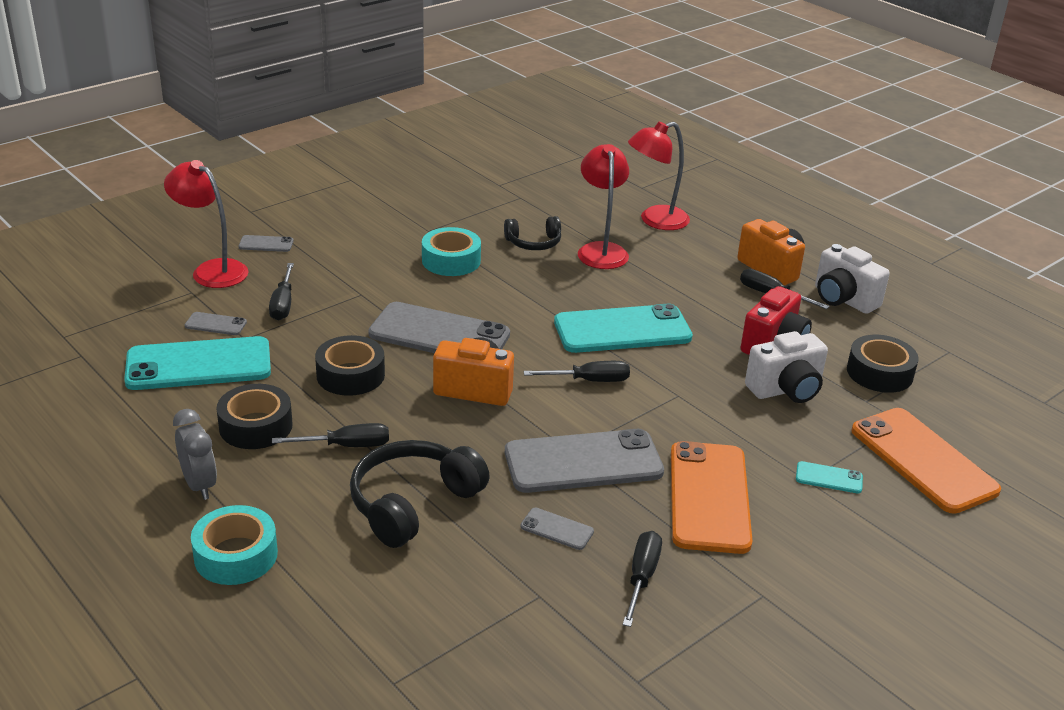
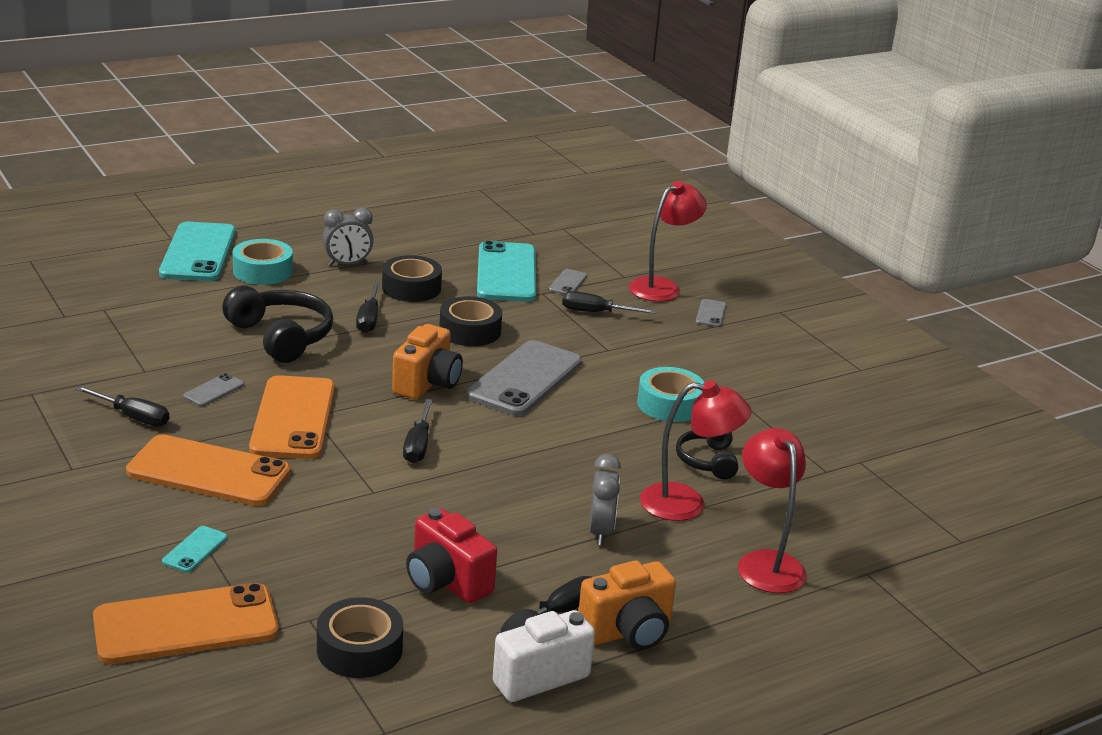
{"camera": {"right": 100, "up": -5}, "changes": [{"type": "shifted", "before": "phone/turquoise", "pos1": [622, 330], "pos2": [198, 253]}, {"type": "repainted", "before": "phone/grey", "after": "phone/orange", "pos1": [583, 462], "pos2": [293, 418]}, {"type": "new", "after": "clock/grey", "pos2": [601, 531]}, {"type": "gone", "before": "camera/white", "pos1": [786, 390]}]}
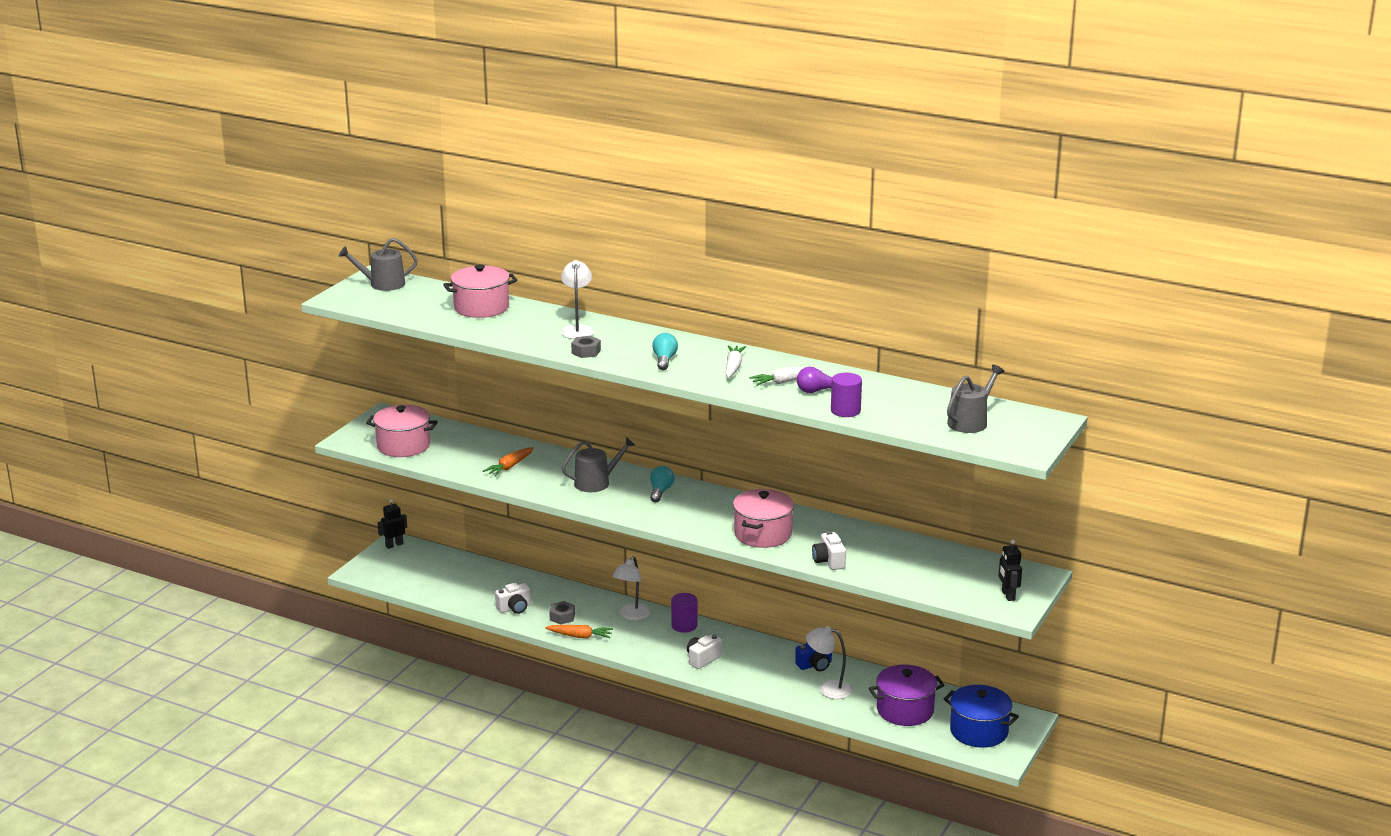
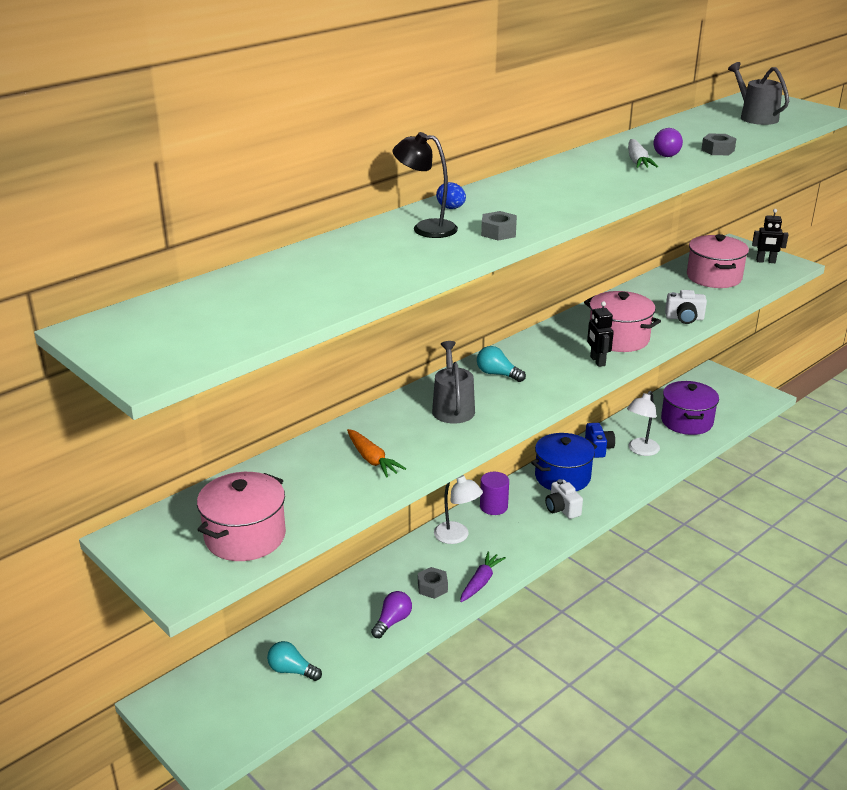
{"camera": {"right": -70, "up": 5}, "changes": [{"type": "shifted", "before": "light bulb/turquoise", "pos1": [664, 360], "pos2": [292, 670]}, {"type": "swapped", "before": "camera/white", "after": "light bulb/purple", "pos1": [514, 608], "pos2": [392, 621]}, {"type": "repainted", "before": "lamp/white", "after": "lamp/black", "pos1": [577, 329], "pos2": [426, 228]}, {"type": "new", "after": "egg/blue", "pos2": [451, 208]}, {"type": "repainted", "before": "carrot/orange", "after": "carrot/purple", "pos1": [580, 636], "pos2": [480, 582]}, {"type": "shifted", "before": "pot/blue", "pos1": [979, 731], "pos2": [562, 477]}, {"type": "shifted", "before": "robot/black", "pos1": [394, 545], "pos2": [597, 361]}, {"type": "shifted", "before": "pot/pink", "pos1": [481, 307], "pos2": [714, 277]}, {"type": "swapped", "before": "cylinder/purple", "after": "nut/grey", "pos1": [845, 411], "pos2": [717, 150]}, {"type": "gone", "before": "watering can/grey", "pos1": [382, 284]}, {"type": "gone", "before": "carrot/white", "pos1": [733, 367]}]}
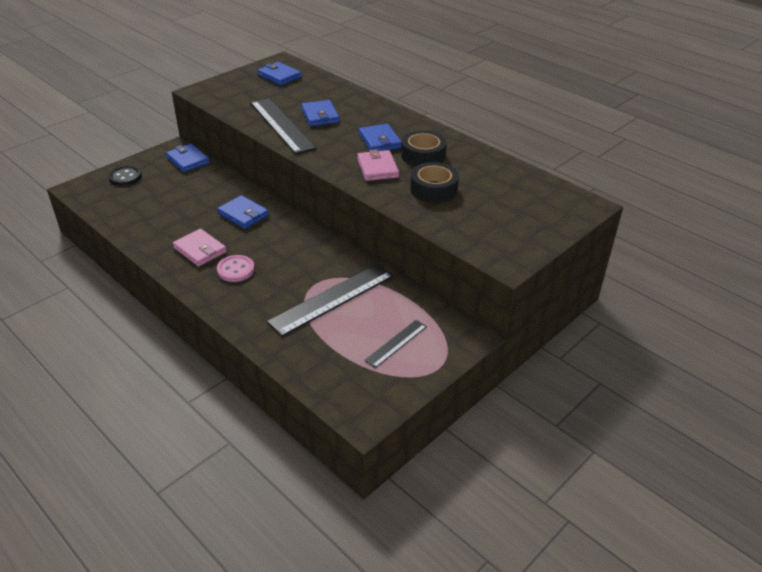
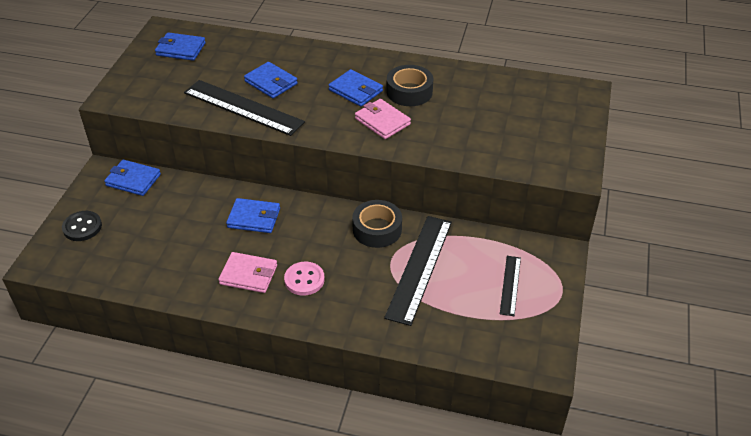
{"camera": {"right": -30, "up": 5}, "changes": [{"type": "shifted", "before": "tape/black", "pos1": [433, 189], "pos2": [377, 229]}]}
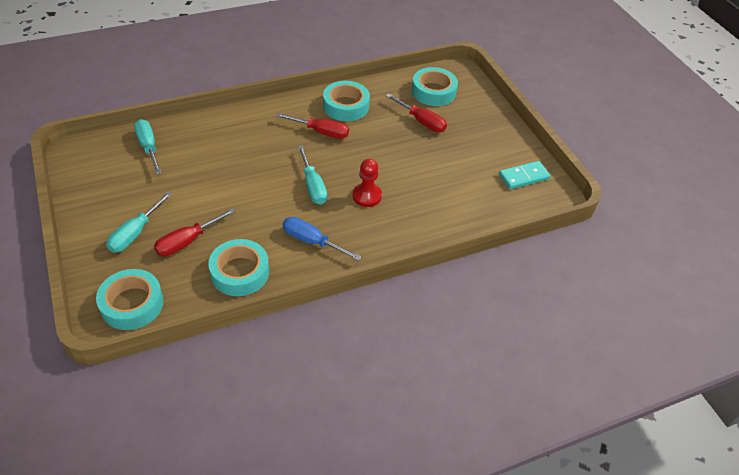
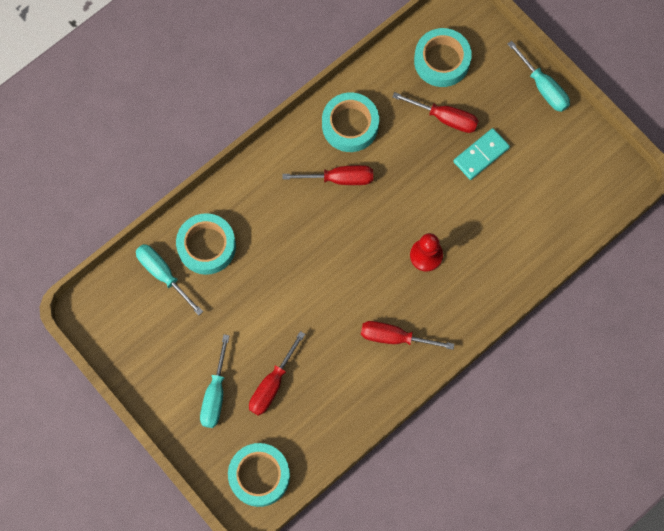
{"camera": {"right": -15, "up": 25}, "changes": [{"type": "shifted", "before": "tape/turquoise", "pos1": [240, 272], "pos2": [207, 246]}, {"type": "repainted", "before": "screwdriver/blue", "after": "screwdriver/red", "pos1": [312, 241], "pos2": [395, 337]}, {"type": "shifted", "before": "domino/turquoise", "pos1": [523, 177], "pos2": [481, 155]}, {"type": "shifted", "before": "screwdriver/turquoise", "pos1": [312, 186], "pos2": [543, 87]}]}
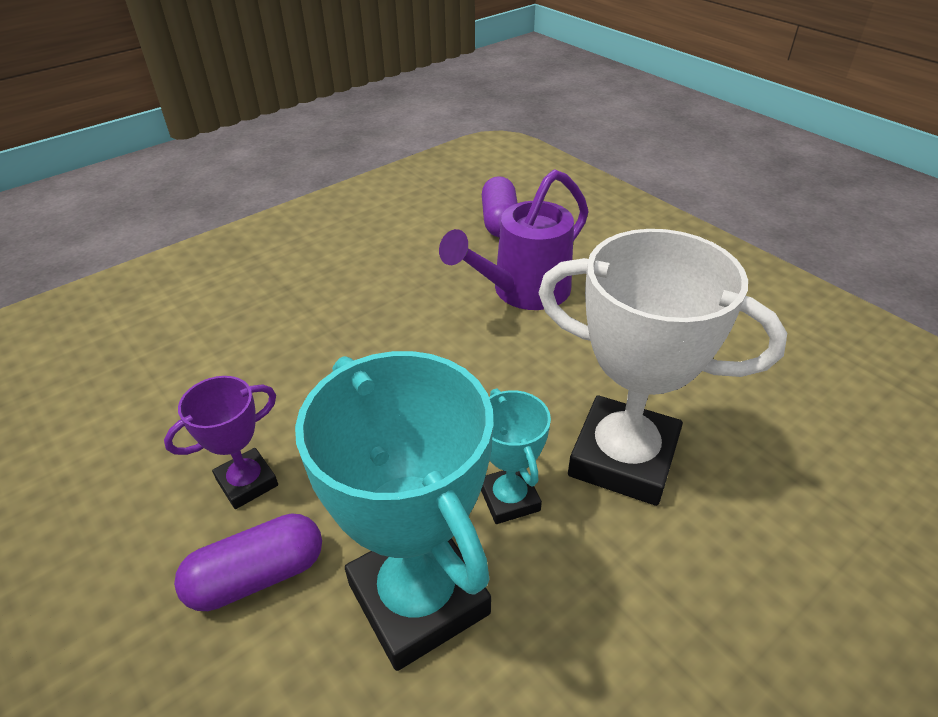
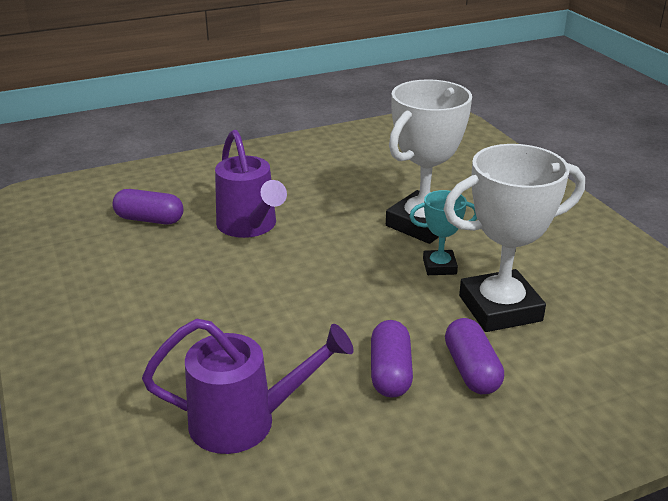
{"camera": {"right": -75, "up": -10}, "changes": [{"type": "new", "after": "watering can/purple", "pos2": [246, 421]}, {"type": "swapped", "before": "trophy/purple", "after": "capsule/purple", "pos1": [247, 482], "pos2": [390, 372]}, {"type": "repainted", "before": "trophy/turquoise", "after": "trophy/white", "pos1": [418, 598], "pos2": [500, 308]}]}
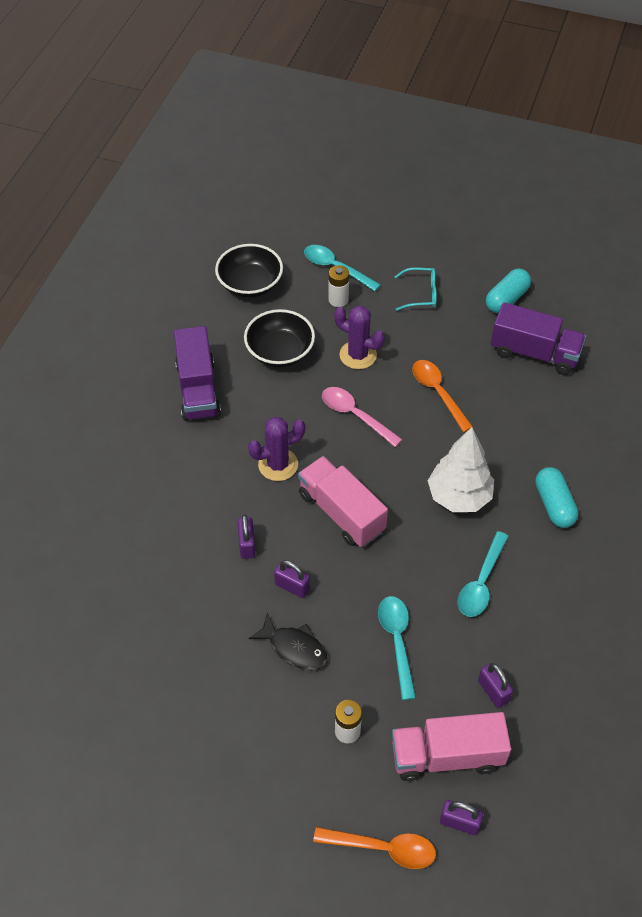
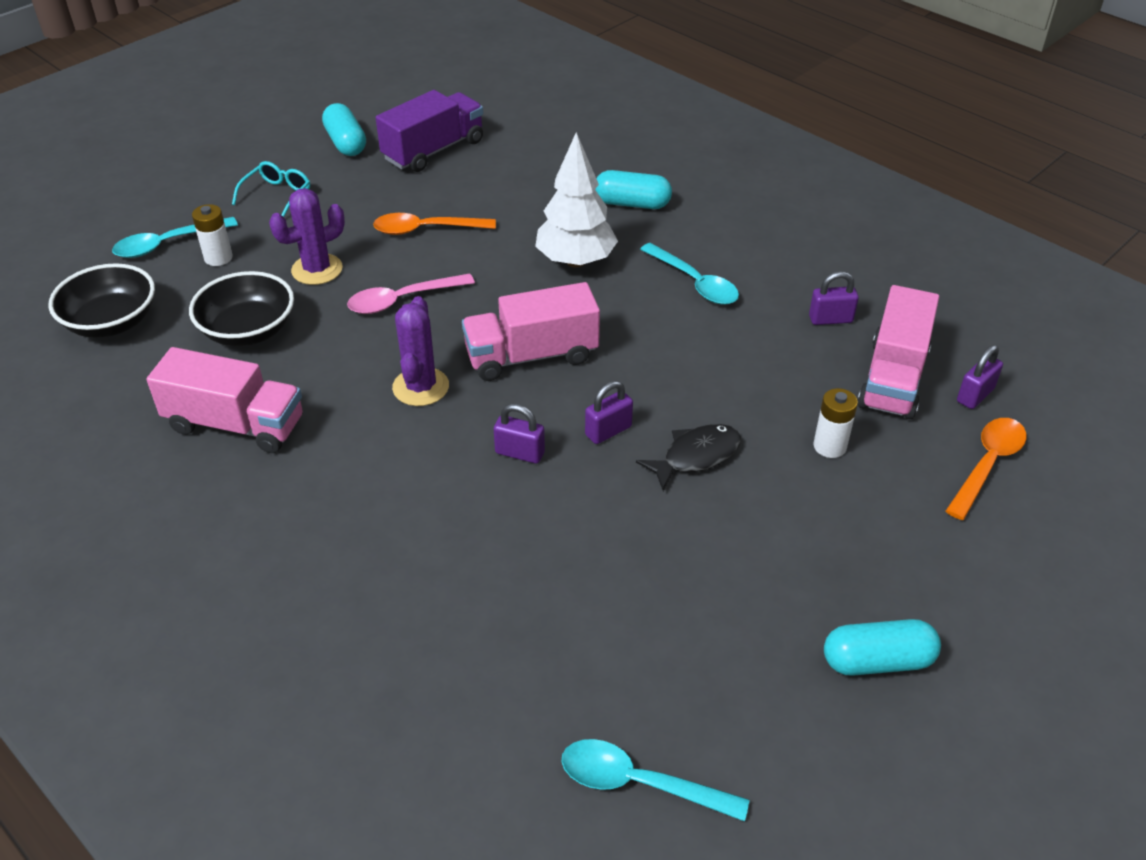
{"camera": {"right": -65, "up": -10}, "changes": [{"type": "repainted", "before": "truck/purple", "after": "truck/pink", "pos1": [198, 389], "pos2": [235, 424]}, {"type": "shifted", "before": "spoon/turquoise", "pos1": [397, 641], "pos2": [639, 783]}, {"type": "new", "after": "capsule/turquoise", "pos2": [877, 661]}]}
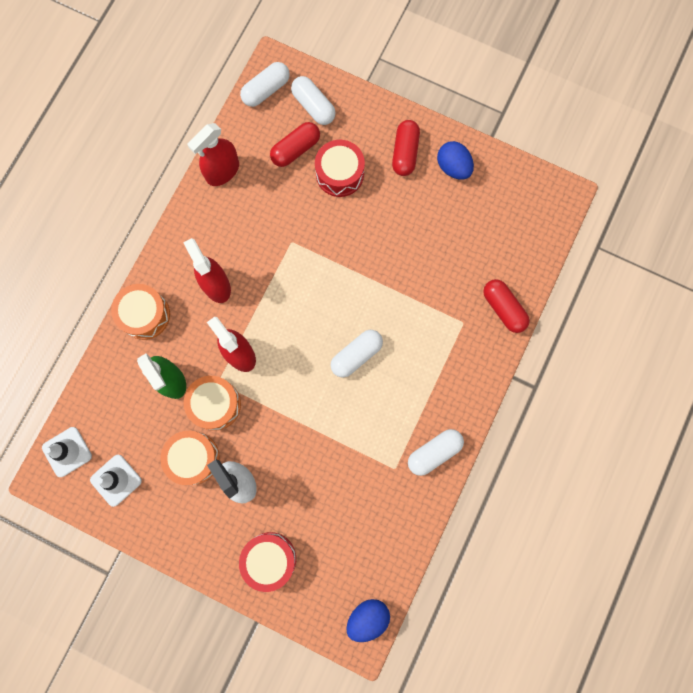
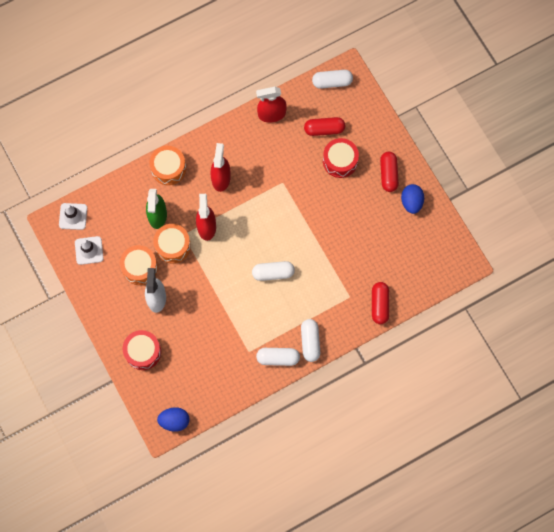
{"camera": {"right": 35, "up": -5}, "changes": [{"type": "shifted", "before": "capsule/white", "pos1": [313, 106], "pos2": [310, 342]}, {"type": "rotated", "before": "capsule/red", "pos1": [405, 153], "pos2": [388, 174], "turn": -45}]}
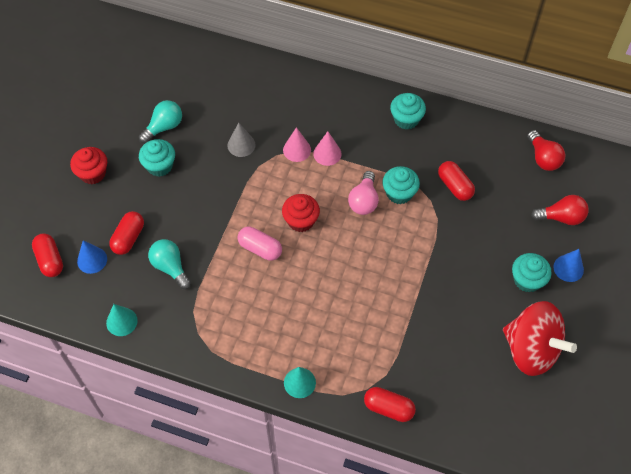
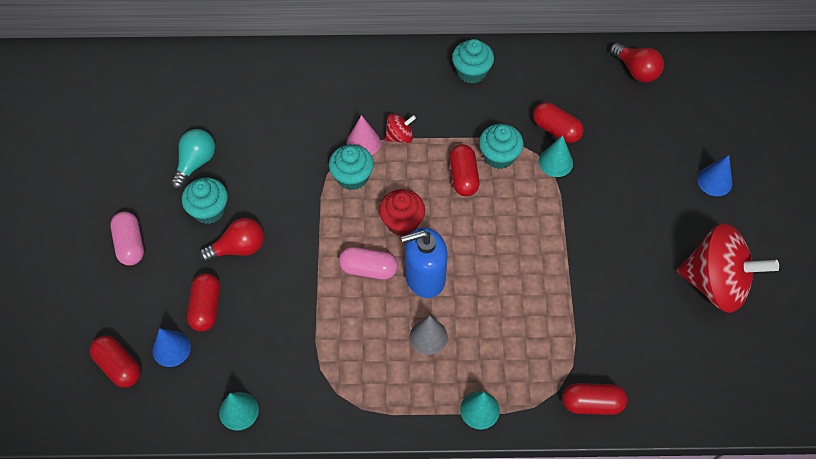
{"camera": {"right": -20, "up": 0}, "changes": [{"type": "swapped", "before": "cupcake/red", "after": "capsule/pink", "pos1": [93, 173], "pos2": [130, 244]}, {"type": "shifted", "before": "light bulb/red", "pos1": [561, 217], "pos2": [238, 248]}, {"type": "shifted", "before": "cupcake/turquoise", "pos1": [527, 280], "pos2": [352, 177]}, {"type": "swapped", "before": "cone/pink", "after": "spinning top/red", "pos1": [327, 153], "pos2": [399, 136]}, {"type": "new", "after": "soap dispenser/blue", "pos2": [424, 277]}, {"type": "shifted", "before": "cone/grey", "pos1": [241, 145], "pos2": [428, 336]}, {"type": "swapped", "before": "light bulb/pink", "after": "capsule/red", "pos1": [364, 201], "pos2": [463, 177]}, {"type": "new", "after": "cone/turquoise", "pos2": [555, 162]}, {"type": "gone", "before": "light bulb/turquoise", "pos1": [170, 267]}]}
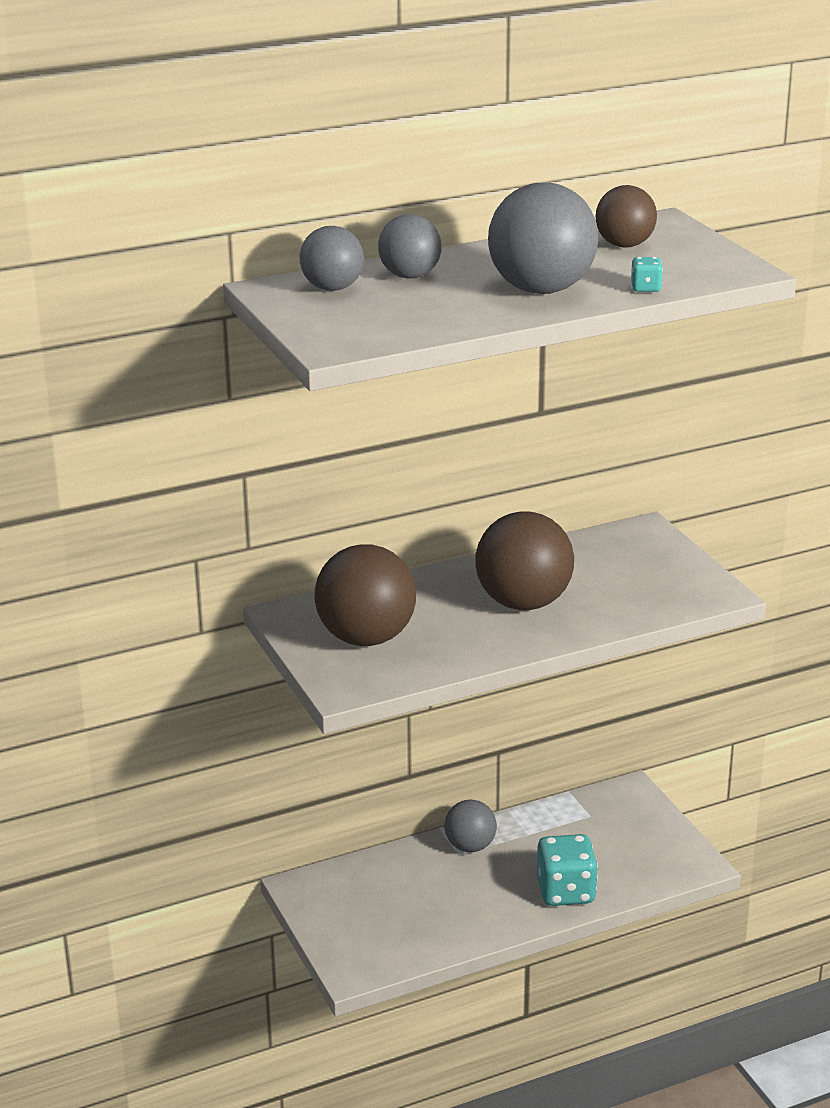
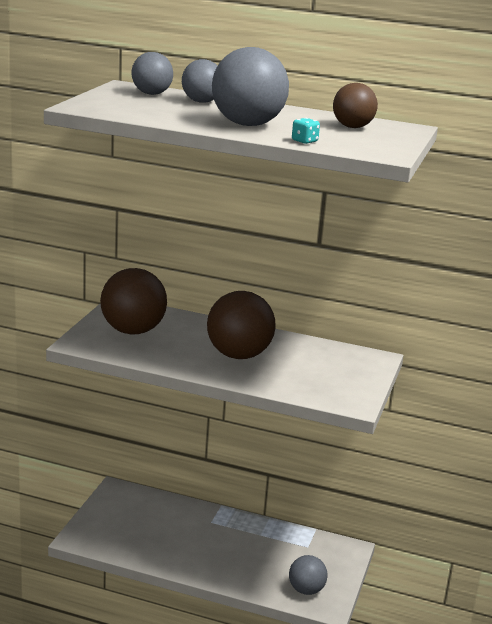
{"camera": {"right": 40, "up": -5}, "changes": [{"type": "shifted", "before": "ball/grey", "pos1": [470, 846], "pos2": [306, 590]}, {"type": "gone", "before": "dice/turquoise", "pos1": [565, 892]}]}
